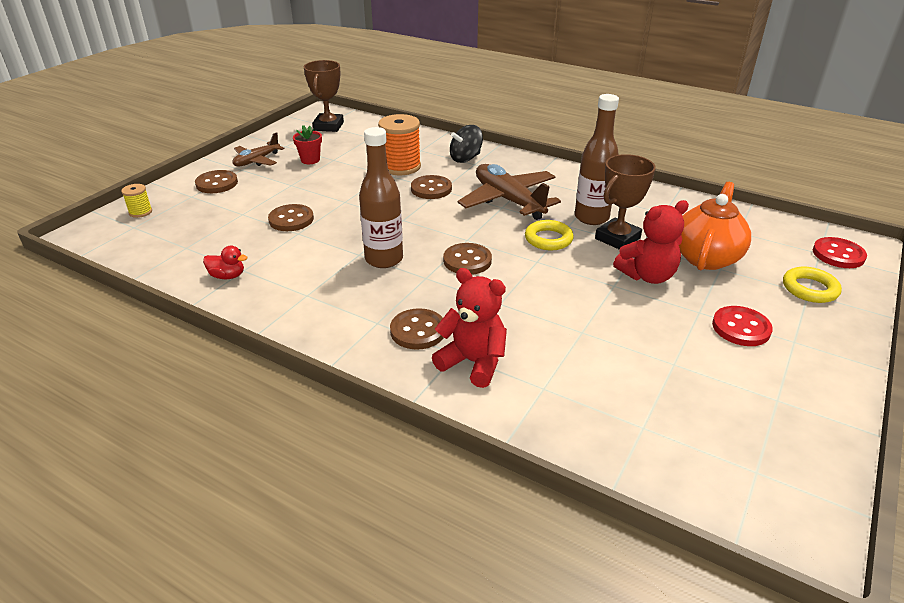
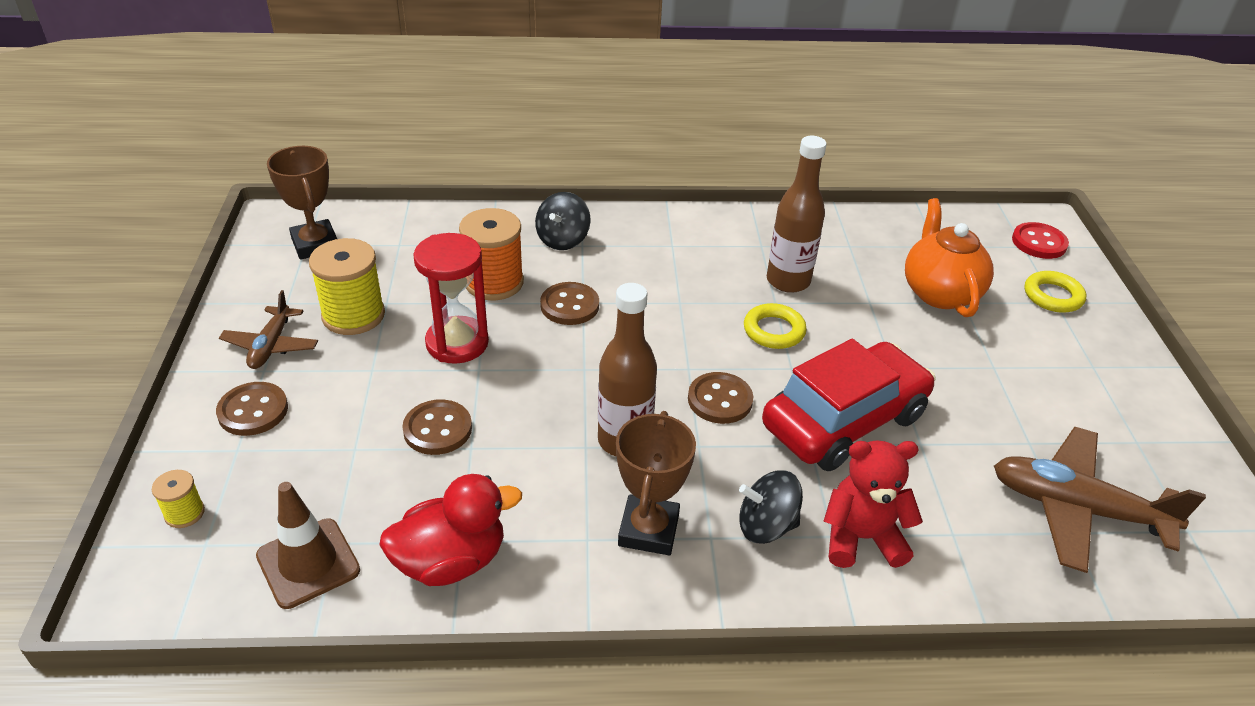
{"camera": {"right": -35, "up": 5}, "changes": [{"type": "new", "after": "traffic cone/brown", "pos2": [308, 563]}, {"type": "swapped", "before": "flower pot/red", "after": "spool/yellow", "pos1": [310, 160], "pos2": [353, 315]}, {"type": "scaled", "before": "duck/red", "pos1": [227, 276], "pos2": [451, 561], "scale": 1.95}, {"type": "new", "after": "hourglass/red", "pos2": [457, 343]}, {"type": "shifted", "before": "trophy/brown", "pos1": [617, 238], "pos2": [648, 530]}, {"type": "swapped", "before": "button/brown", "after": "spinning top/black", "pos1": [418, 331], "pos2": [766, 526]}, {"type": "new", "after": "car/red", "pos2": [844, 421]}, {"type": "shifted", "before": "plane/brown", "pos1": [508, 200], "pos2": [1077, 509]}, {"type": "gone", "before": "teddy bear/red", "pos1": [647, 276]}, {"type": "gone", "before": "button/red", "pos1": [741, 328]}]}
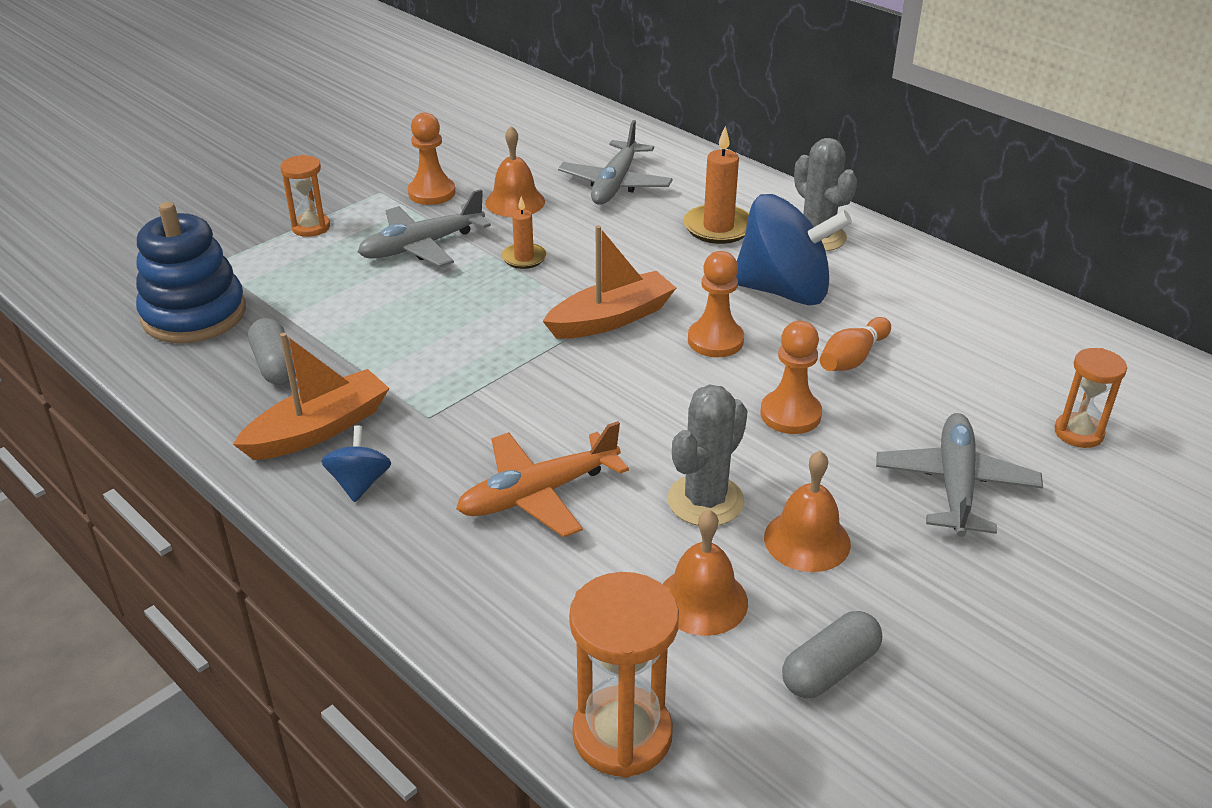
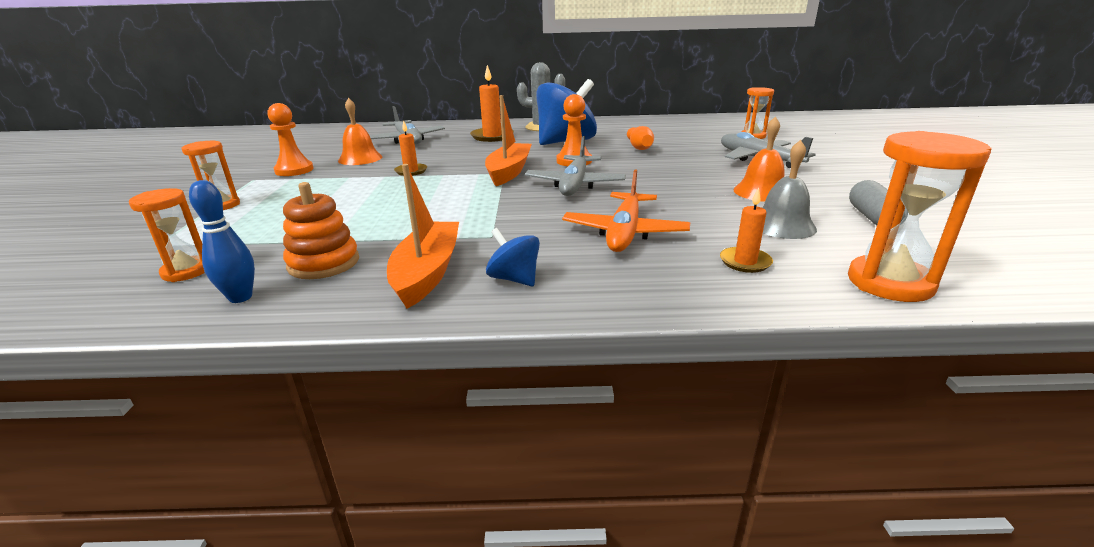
{"camera": {"right": -45, "up": -10}, "changes": [{"type": "swapped", "before": "stacking toy/blue", "after": "hourglass/orange", "pos1": [194, 314], "pos2": [186, 271]}, {"type": "new", "after": "bowling pin/blue", "pos2": [240, 297]}, {"type": "swapped", "before": "capsule/grey", "after": "stacking toy/orange", "pos1": [275, 365], "pos2": [324, 263]}, {"type": "shifted", "before": "plane/grey", "pos1": [422, 246], "pos2": [575, 184]}, {"type": "new", "after": "candle/orange", "pos2": [745, 262]}, {"type": "repainted", "before": "bell/orange", "after": "bell/grey", "pos1": [702, 600], "pos2": [782, 225]}, {"type": "gone", "before": "cactus/grey", "pos1": [705, 501]}, {"type": "gone", "before": "pawn/orange", "pos1": [790, 414]}]}
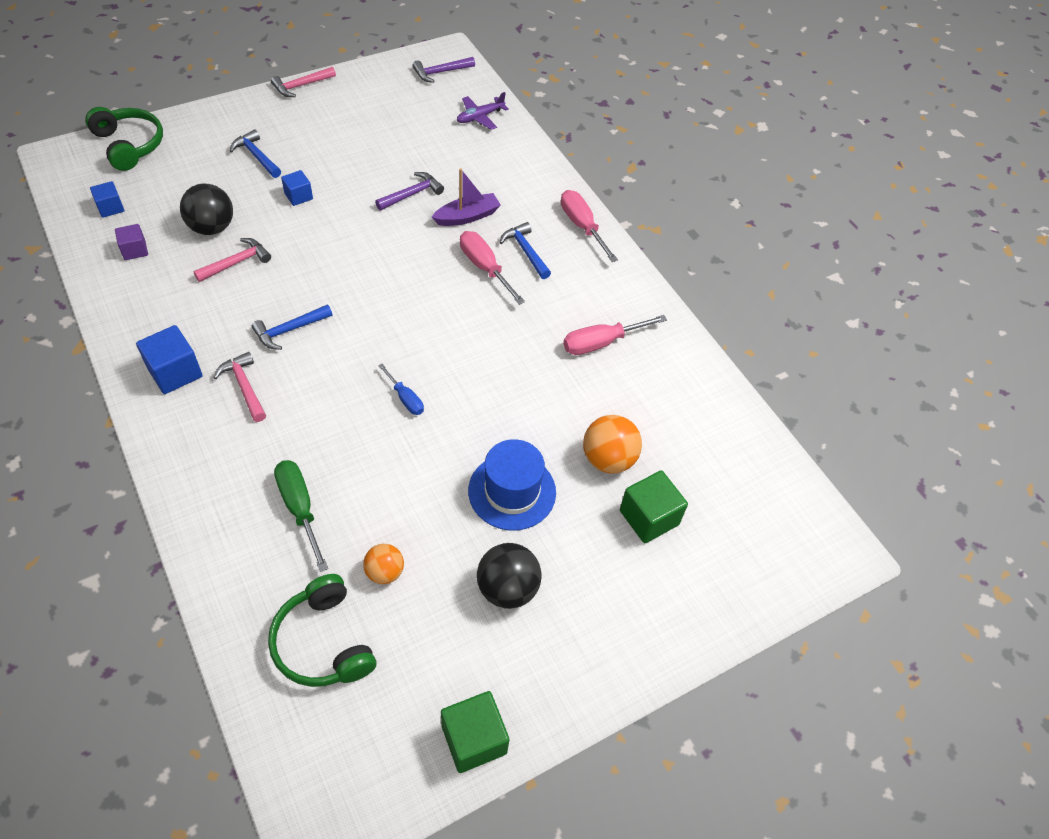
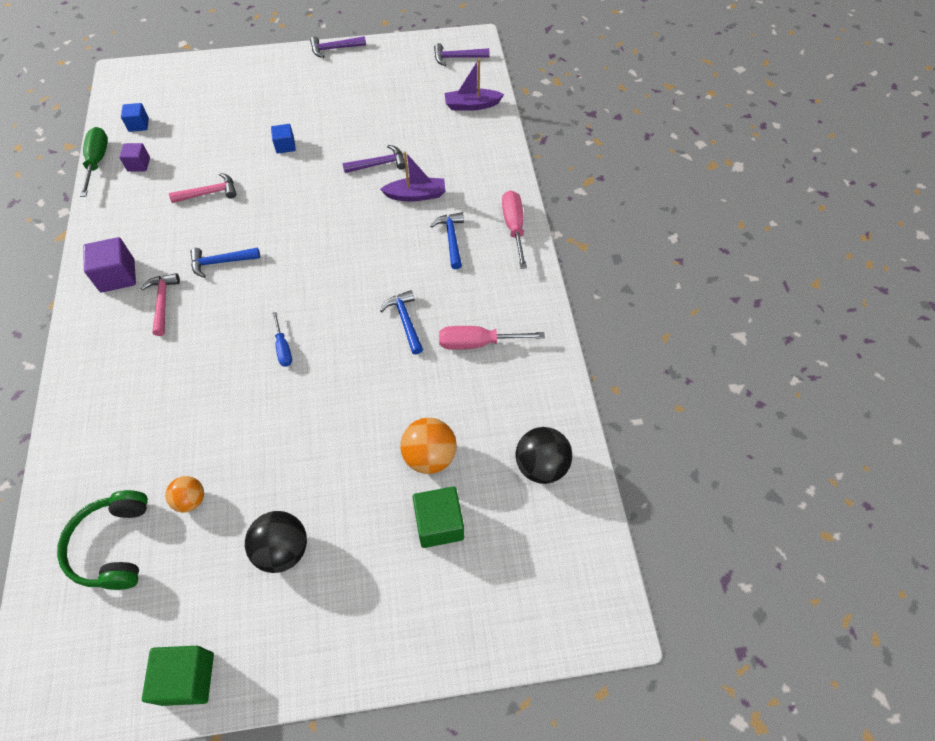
{"camera": {"right": 25, "up": 5}, "changes": [{"type": "shifted", "before": "screwdriver/green", "pos1": [300, 508], "pos2": [97, 161]}, {"type": "repainted", "before": "cube/blue", "after": "cube/purple", "pos1": [175, 372], "pos2": [117, 276]}, {"type": "repainted", "before": "hammer/pink", "after": "hammer/purple", "pos1": [301, 86], "pos2": [335, 49]}, {"type": "shifted", "before": "hammer/blue", "pos1": [256, 156], "pos2": [405, 321]}, {"type": "swapped", "before": "plane/purple", "after": "boat/purple", "pos1": [480, 117], "pos2": [471, 105]}, {"type": "shifted", "before": "ball/black", "pos1": [212, 227], "pos2": [541, 465]}, {"type": "gone", "before": "headphones/green", "pos1": [129, 145]}, {"type": "gone", "before": "screwdriver/pink", "pos1": [485, 268]}, {"type": "gone", "before": "hat/blue", "pos1": [512, 491]}]}
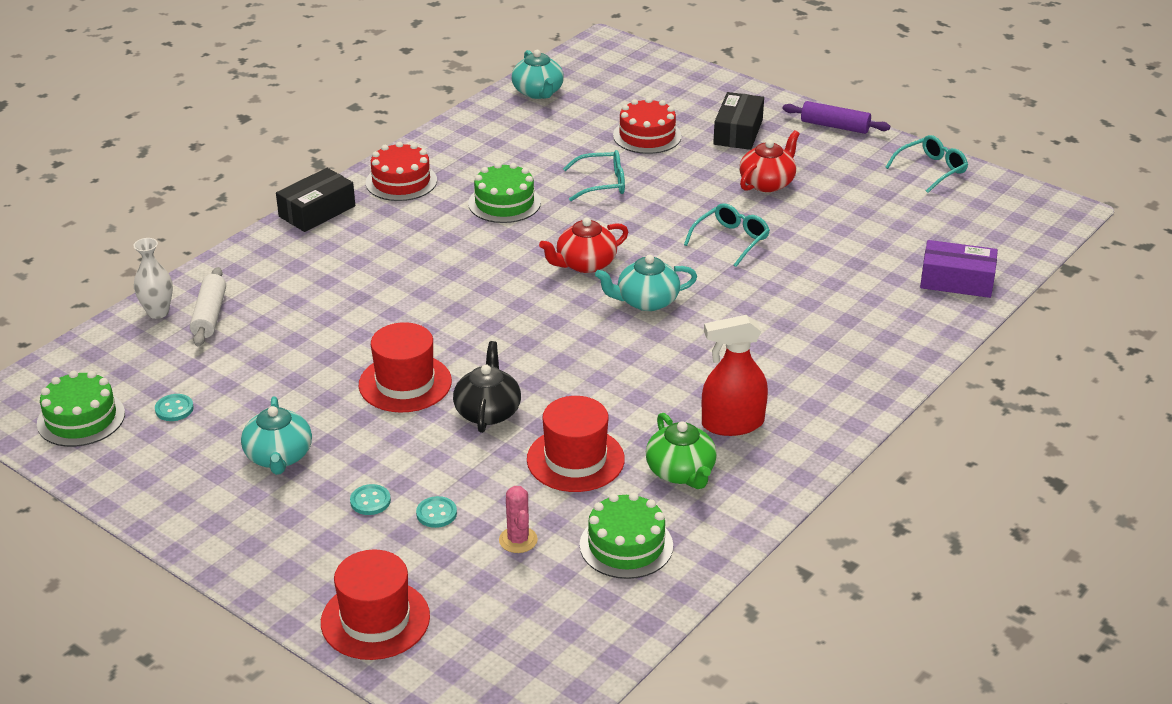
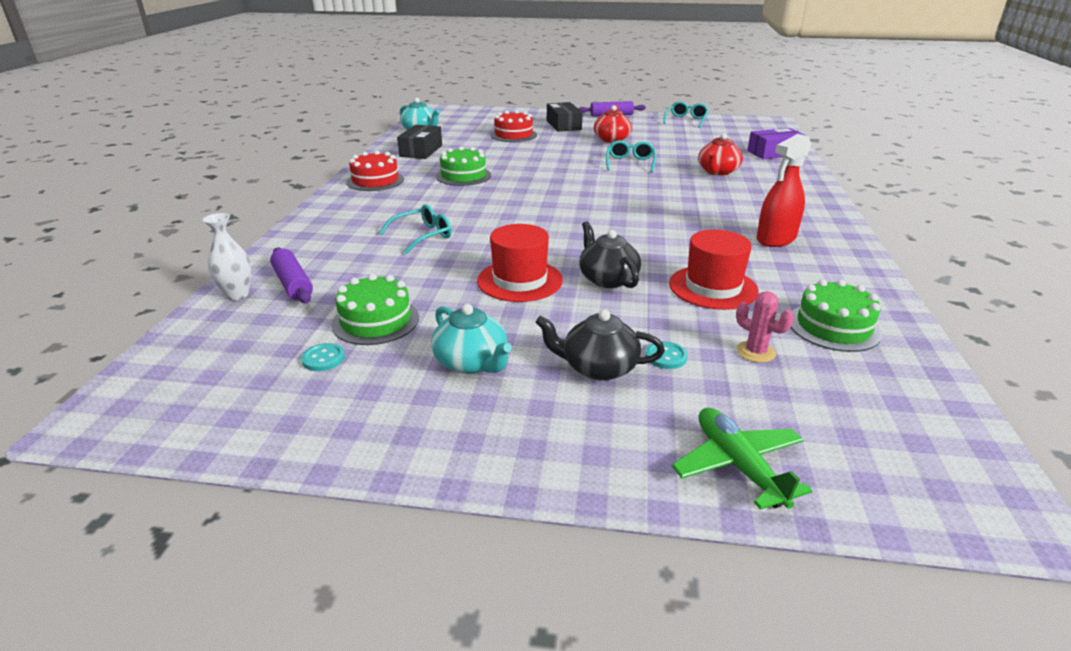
{"camera": {"right": -30, "up": -5}, "changes": [{"type": "repainted", "before": "rolling pin/white", "after": "rolling pin/purple", "pos1": [209, 315], "pos2": [293, 284]}, {"type": "shifted", "before": "cake/green", "pos1": [81, 418], "pos2": [376, 321]}, {"type": "shifted", "before": "glasses/turquoise", "pos1": [602, 183], "pos2": [423, 236]}, {"type": "shifted", "before": "box/black", "pos1": [317, 211], "pos2": [421, 151]}, {"type": "swapped", "before": "button/turquoise", "after": "teapot/black", "pos1": [370, 501], "pos2": [598, 367]}, {"type": "swapped", "before": "hat/red", "after": "plane/green", "pos1": [375, 619], "pos2": [738, 466]}, {"type": "shifted", "before": "teapot/red", "pos1": [585, 264], "pos2": [717, 171]}, {"type": "gone", "before": "teapot/turquoise", "pos1": [646, 301]}, {"type": "gone", "before": "teapot/green", "pos1": [681, 472]}]}
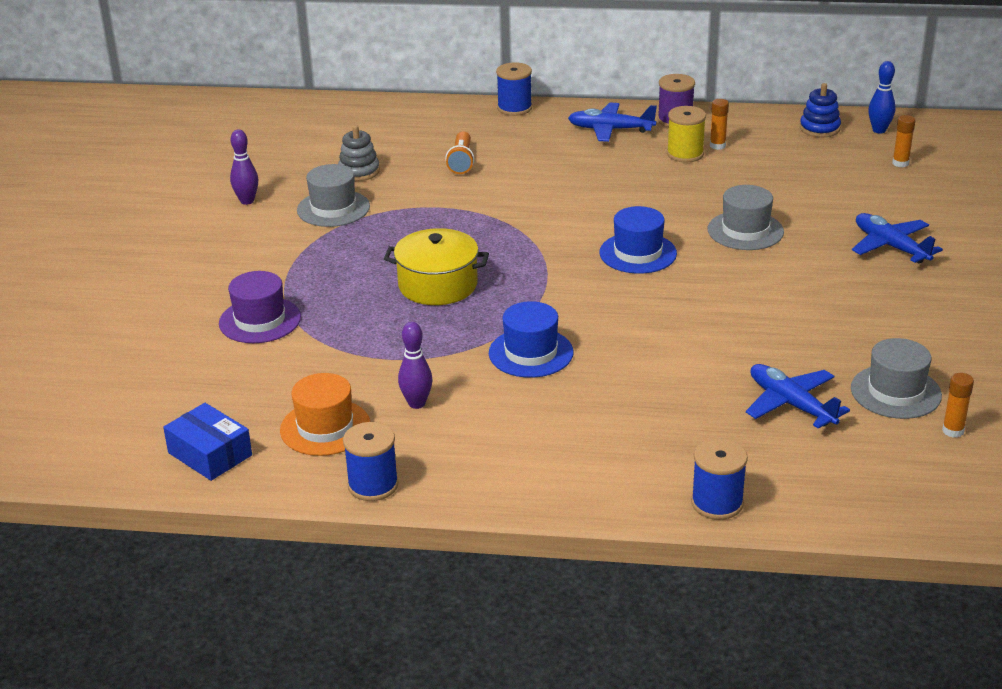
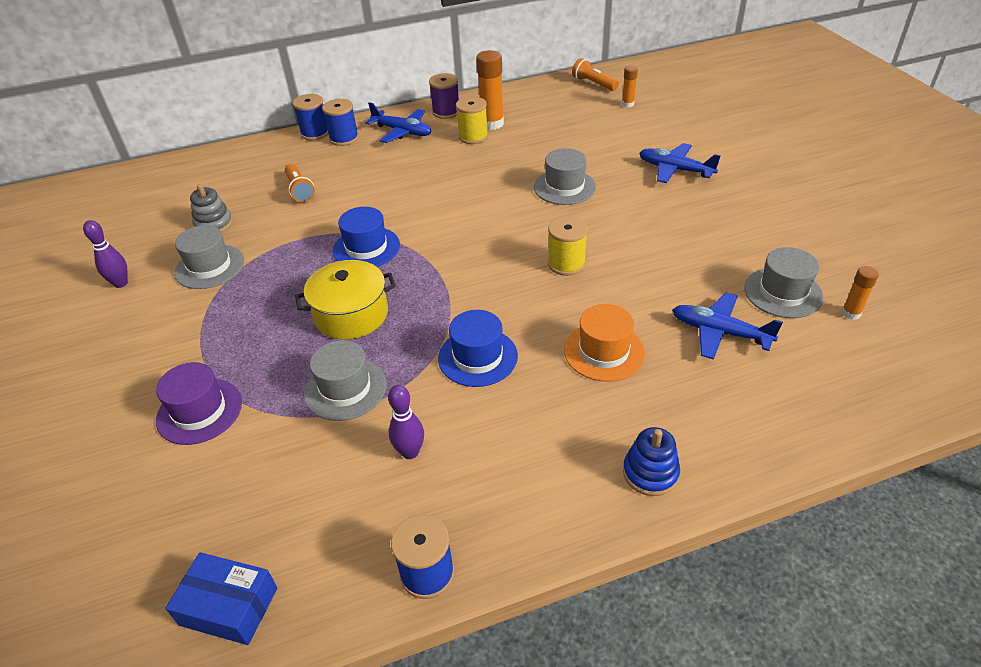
{"camera": {"right": -25, "up": 10}, "changes": [{"type": "new", "after": "hat/grey", "pos2": [345, 388]}, {"type": "shifted", "before": "spool/blue", "pos1": [717, 503], "pos2": [344, 138]}, {"type": "shifted", "before": "hat/blue", "pos1": [638, 253], "pos2": [366, 248]}, {"type": "rotated", "before": "plane/blue", "pos1": [610, 130], "pos2": [402, 132], "turn": -135}, {"type": "scaled", "before": "glue stick/orange", "pos1": [717, 146], "pos2": [492, 124], "scale": 1.83}, {"type": "new", "after": "spool/yellow", "pos2": [566, 264]}, {"type": "shifted", "before": "hat/orange", "pos1": [325, 427], "pos2": [604, 351]}, {"type": "swapped", "before": "bowling pin/blue", "after": "flashlight/orange", "pos1": [879, 130], "pos2": [593, 84]}, {"type": "shifted", "before": "stacking toy/blue", "pos1": [819, 128], "pos2": [650, 473]}]}
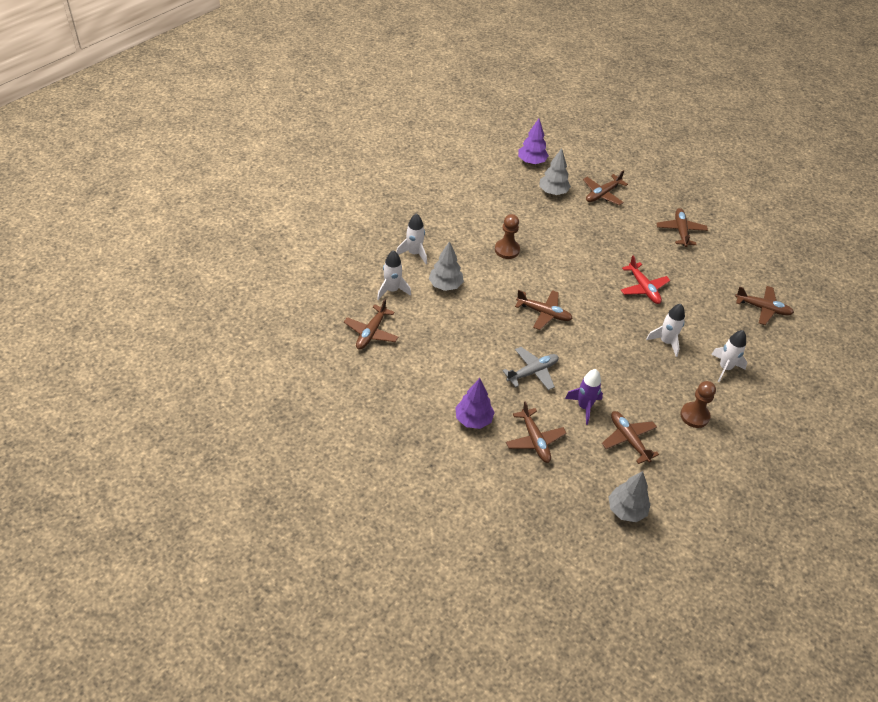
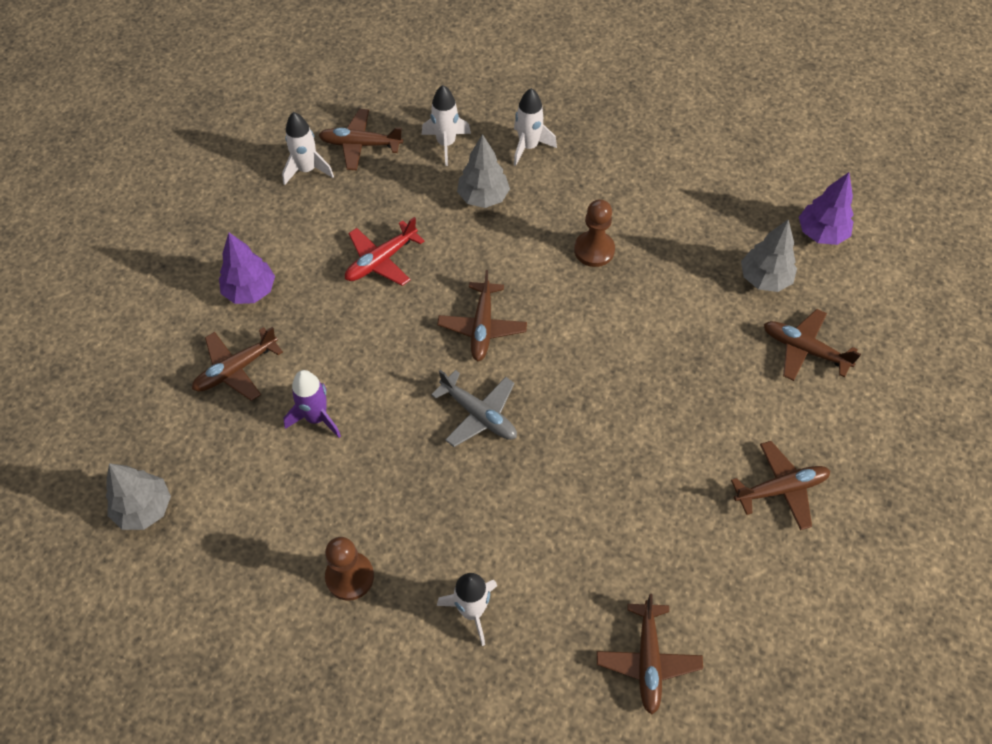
{"camera": {"right": 75, "up": 10}, "changes": [{"type": "shifted", "before": "rocket/white", "pos1": [666, 342], "pos2": [307, 170]}, {"type": "shifted", "before": "plane/red", "pos1": [643, 288], "pos2": [381, 261]}, {"type": "shifted", "before": "plane/grey", "pos1": [532, 372], "pos2": [479, 414]}, {"type": "gone", "before": "plane/brown", "pos1": [628, 439]}]}
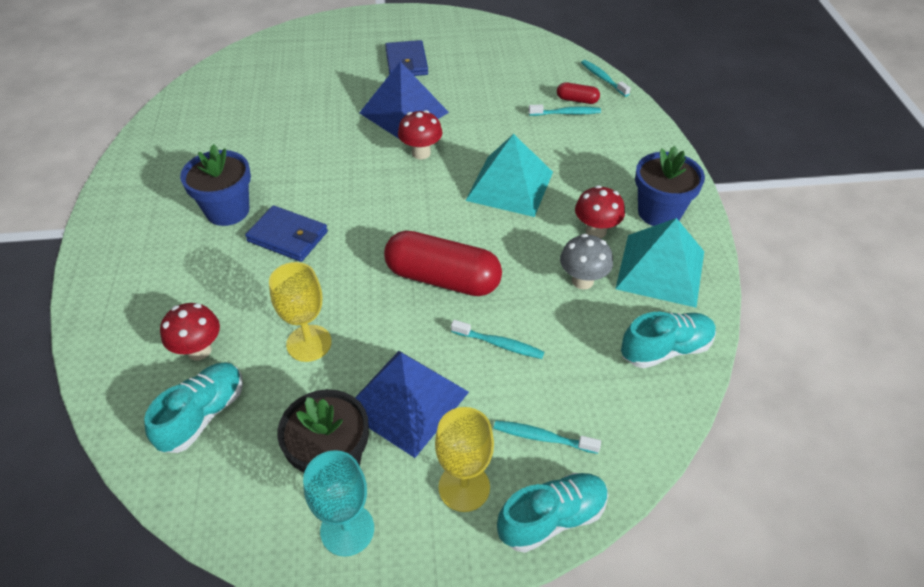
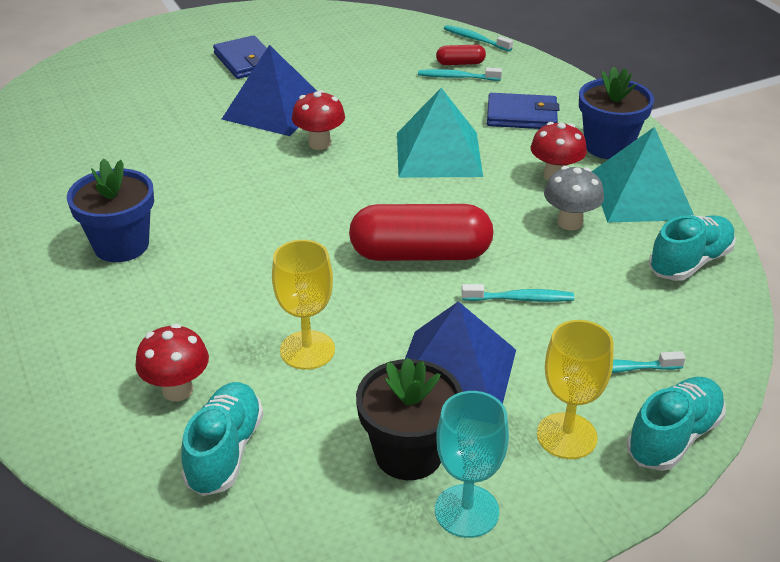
{"camera": {"right": -20, "up": -10}, "changes": [{"type": "rotated", "before": "toothbrush/turquoise", "pos1": [566, 113], "pos2": [457, 77], "turn": -150}, {"type": "shifted", "before": "wallet/blue", "pos1": [288, 236], "pos2": [522, 115]}]}
